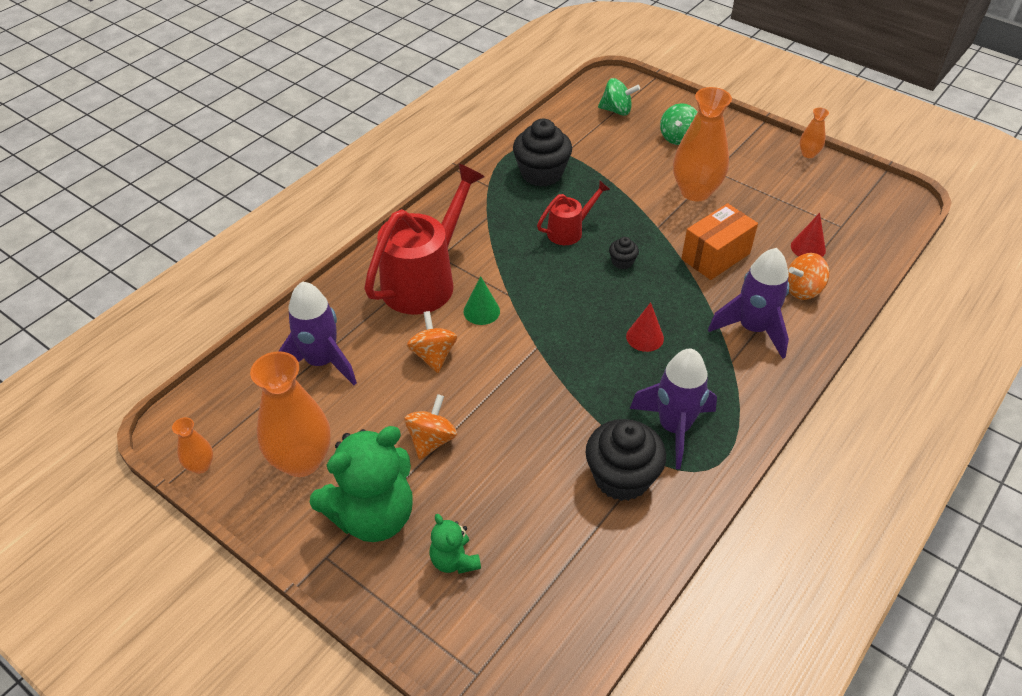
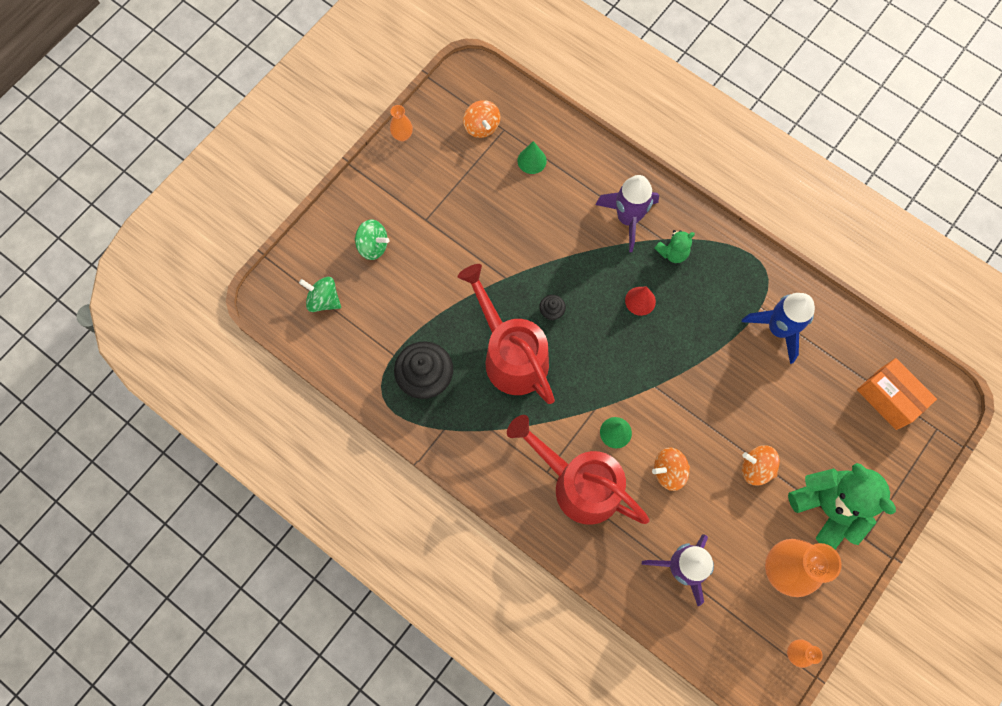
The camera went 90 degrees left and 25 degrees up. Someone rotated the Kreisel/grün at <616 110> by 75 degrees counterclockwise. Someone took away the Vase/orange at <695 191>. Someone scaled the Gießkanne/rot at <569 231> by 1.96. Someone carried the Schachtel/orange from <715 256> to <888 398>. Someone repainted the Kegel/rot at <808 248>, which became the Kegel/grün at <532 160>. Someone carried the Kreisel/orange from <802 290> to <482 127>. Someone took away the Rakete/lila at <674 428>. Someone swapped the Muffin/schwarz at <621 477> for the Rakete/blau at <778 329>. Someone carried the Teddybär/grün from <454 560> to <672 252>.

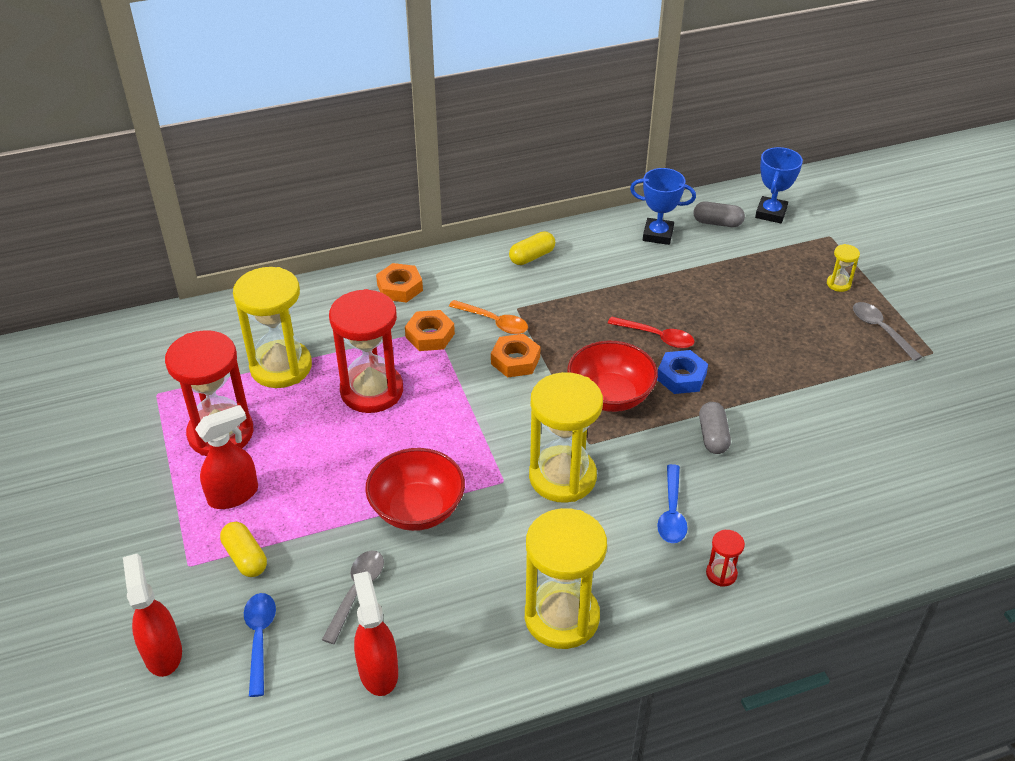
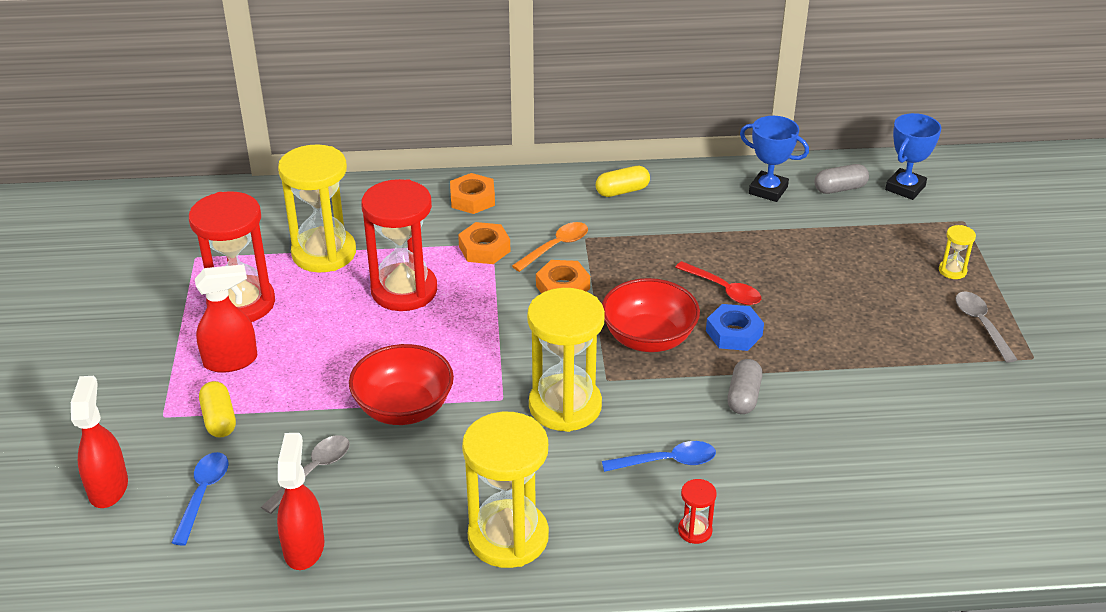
The camera went 15 degrees right and 5 degrees down. Someone rotated the Kapsel/grau at <717 223> by 45 degrees counterclockwise. Someone rotated the Löffel/orange at <494 322> by 90 degrees counterclockwise. Someone rotated the Löffel/blau at <672 512> by 120 degrees counterclockwise.

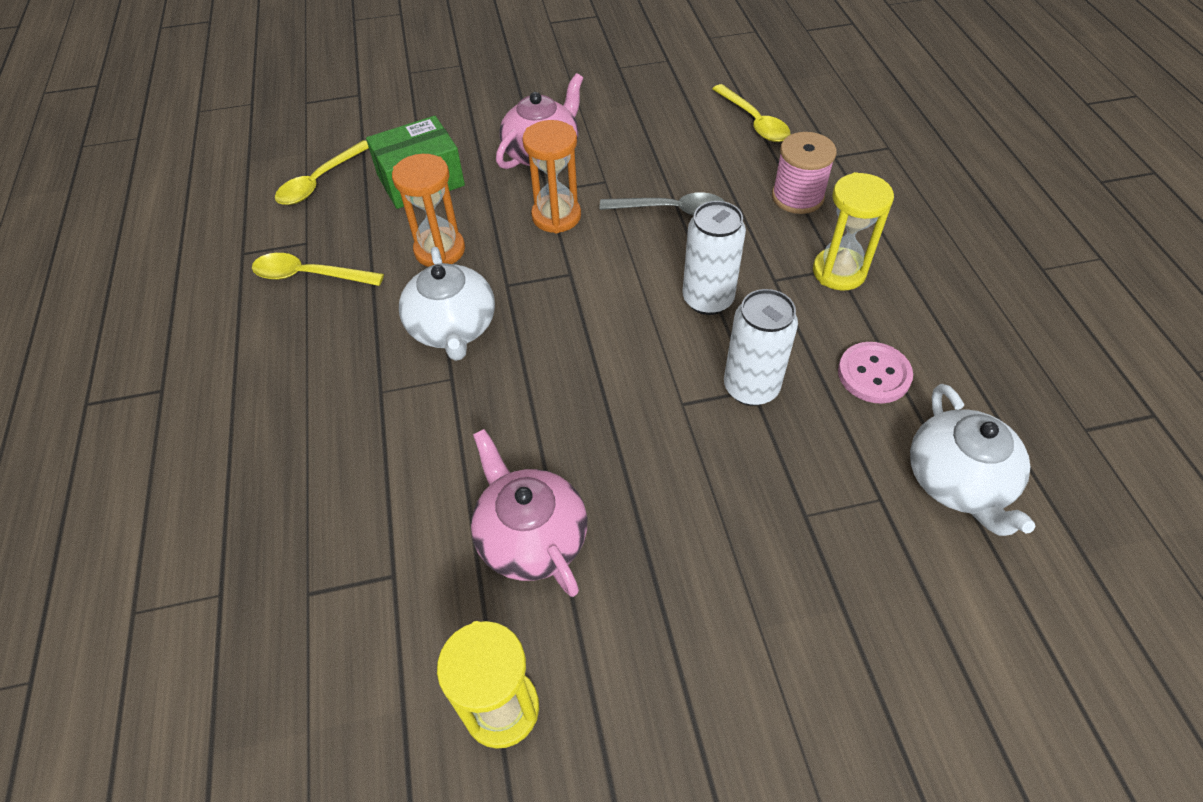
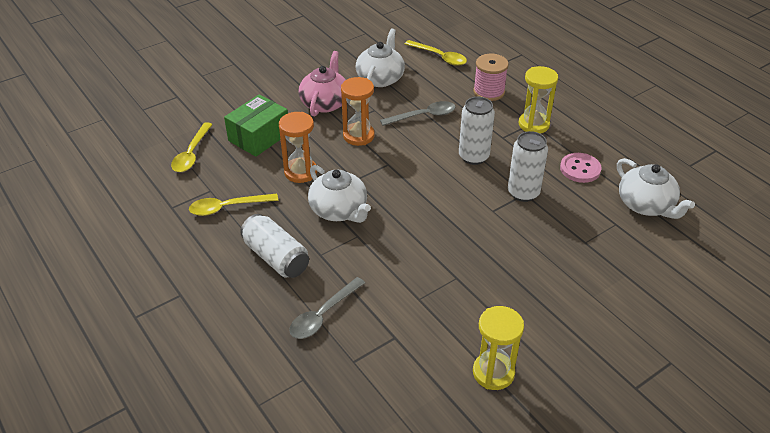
The camera went 25 degrees left and 10 degrees down. Someone took away the Teekanne/rosa at <531 536>. Someone put down the Teekanne/weiß at <380 78>. Someone put down the Dose/weiß at <276 257>. Someone put down the Löffel/grau at <322 315>.

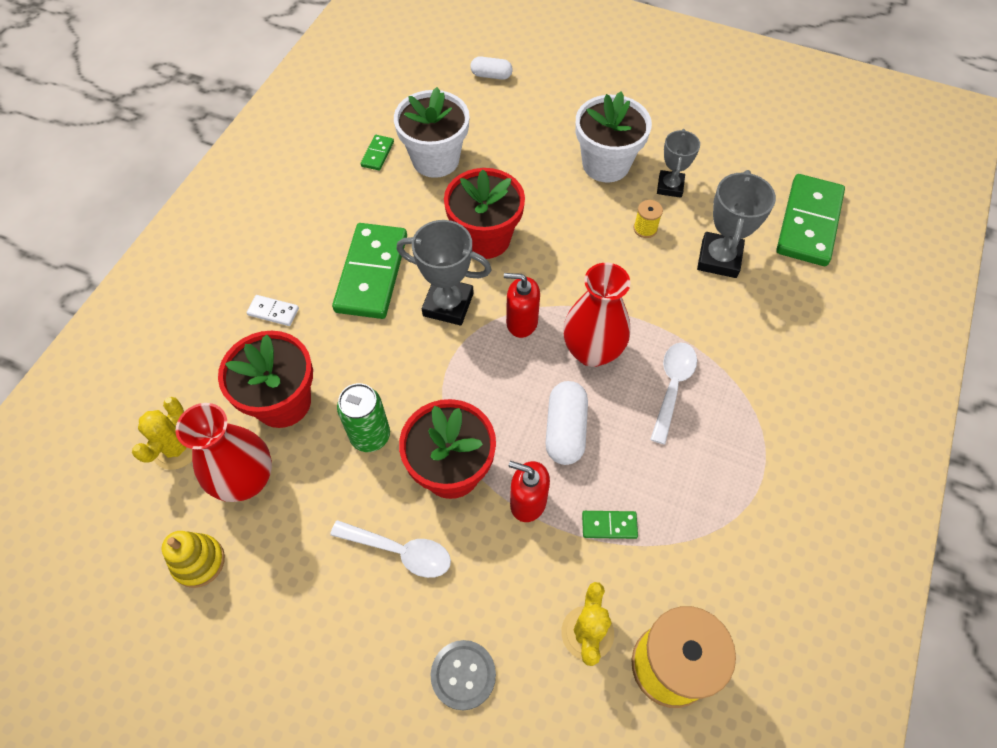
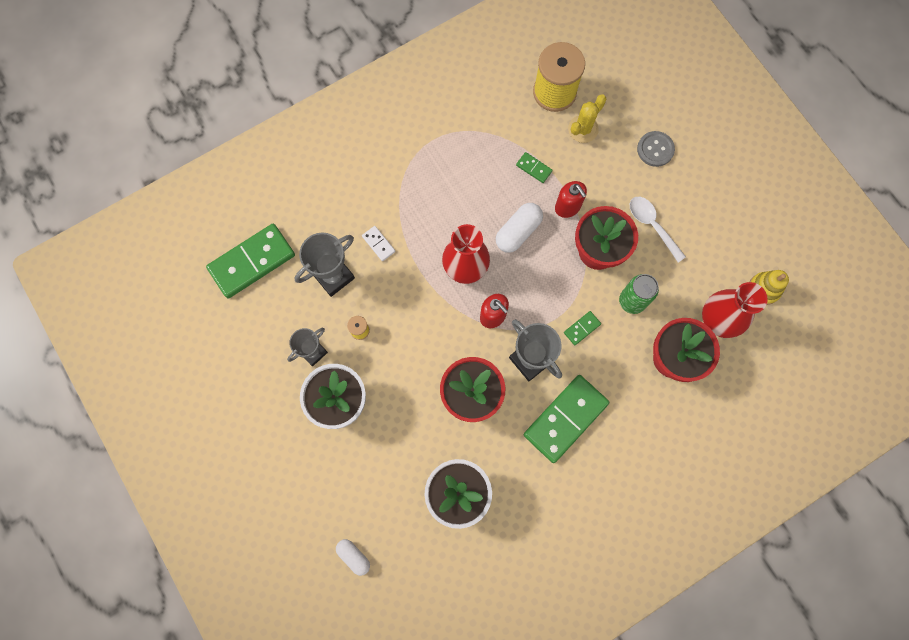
The camera went 145 degrees left and 15 degrees up. Someone carried the Dominostein/grün from <377 154> to <582 328>. Someone carried the Dominostein/weiß from <273 312> to <378 244>. Someone took away the Löffel/weiß at <672 386>. Someone took away the Kaktus/gelb at <176 448>.

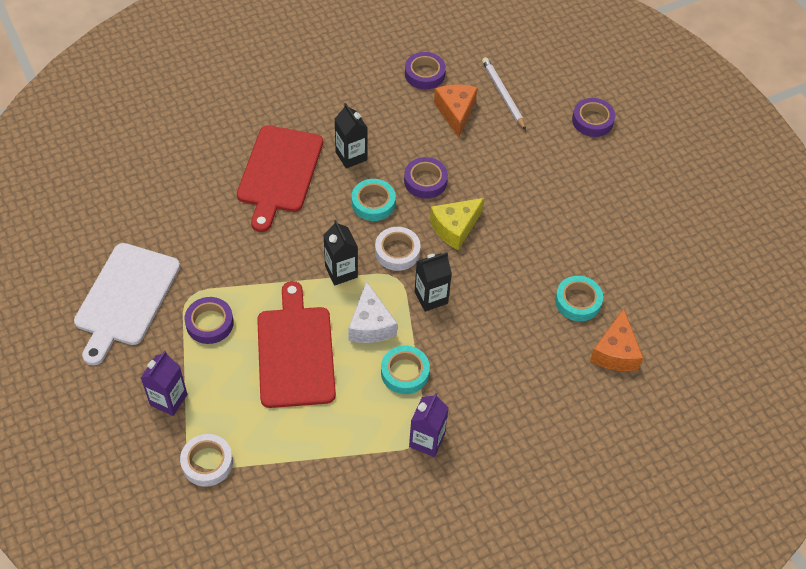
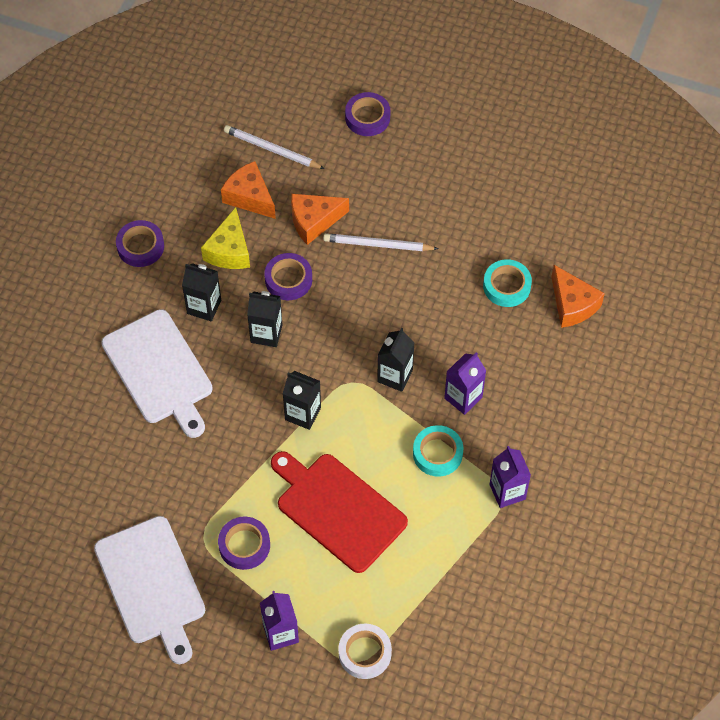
The camera went 40 degrees left and 5 degrees up. Someone carried the Klebeband/lila from <424 74> to <140 246>. Someone repainted the Schneidebrett/rot at <279 173>, which became the Schneidebrett/weiß at <159 371>. Someone swapped the Klebeband/türkis at <373 203> for the Getränkekarton/schwarz at <266 333>. Someone carried the Käse/gelb from <455 228> to <229 250>. Someone took away the Klebeband/weiß at <397 252>. Someone took away the Käse/weiß at <370 325>. Someone put down the Käse/orange at <314 221>. Someone put down the Bleistift/weiß at <378 244>. Someone put down the Getränkekarton/lila at <463 398>.

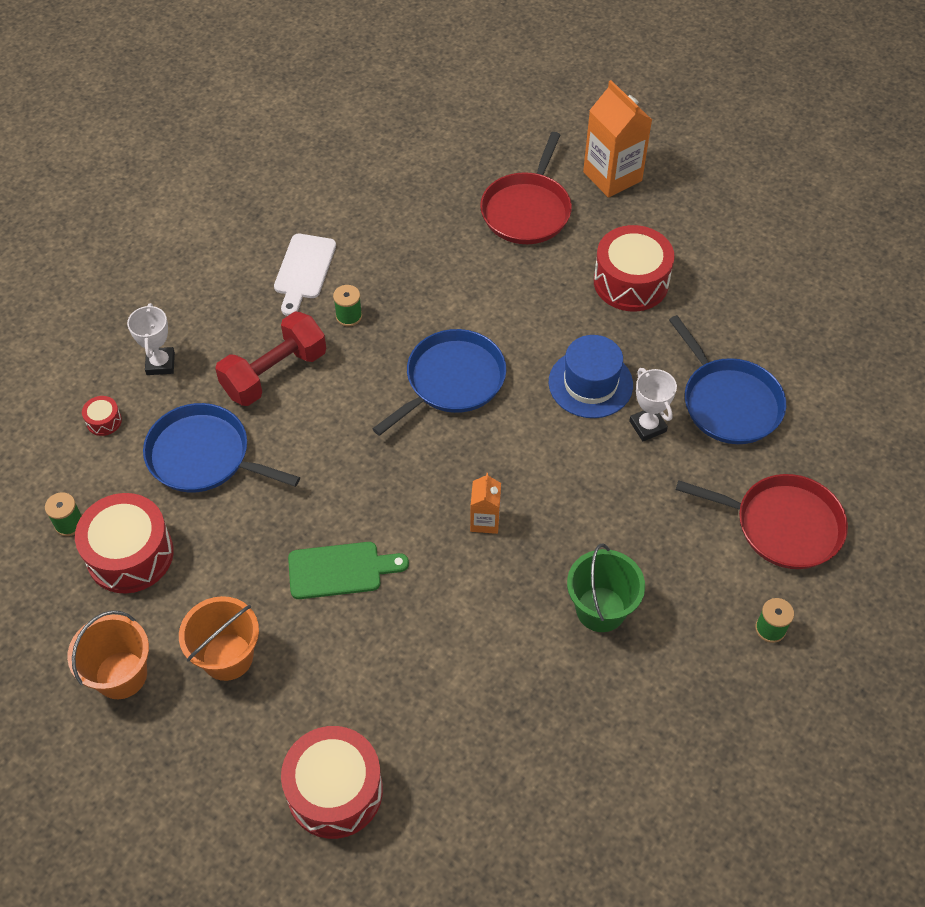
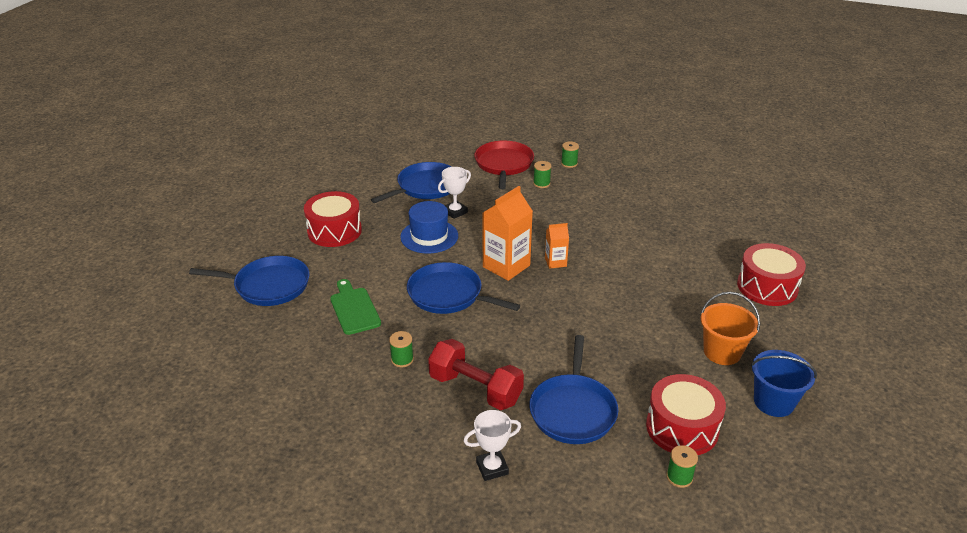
The camera went 105 degrees left and 20 degrees down. Someone carried the Getränkekarton/orange from <612 176> to <506 266>. Someone repainted the Pfanne/rot at <527 210>, which became the Pfanne/blau at <268 286>. Someone took away the Schneidebrett/weiß at <304 270>. Someone took away the Trommel/rot at <104 421>. Someone carried the Schneidebrett/grün from <340 570> to <354 309>. Someone took away the Eimer/grün at <600 609>. Someone repainted the Eimer/orange at <121 675>, which became the Eimer/blau at <773 402>. Someone put down the Garnrolle/grün at <541 184>.

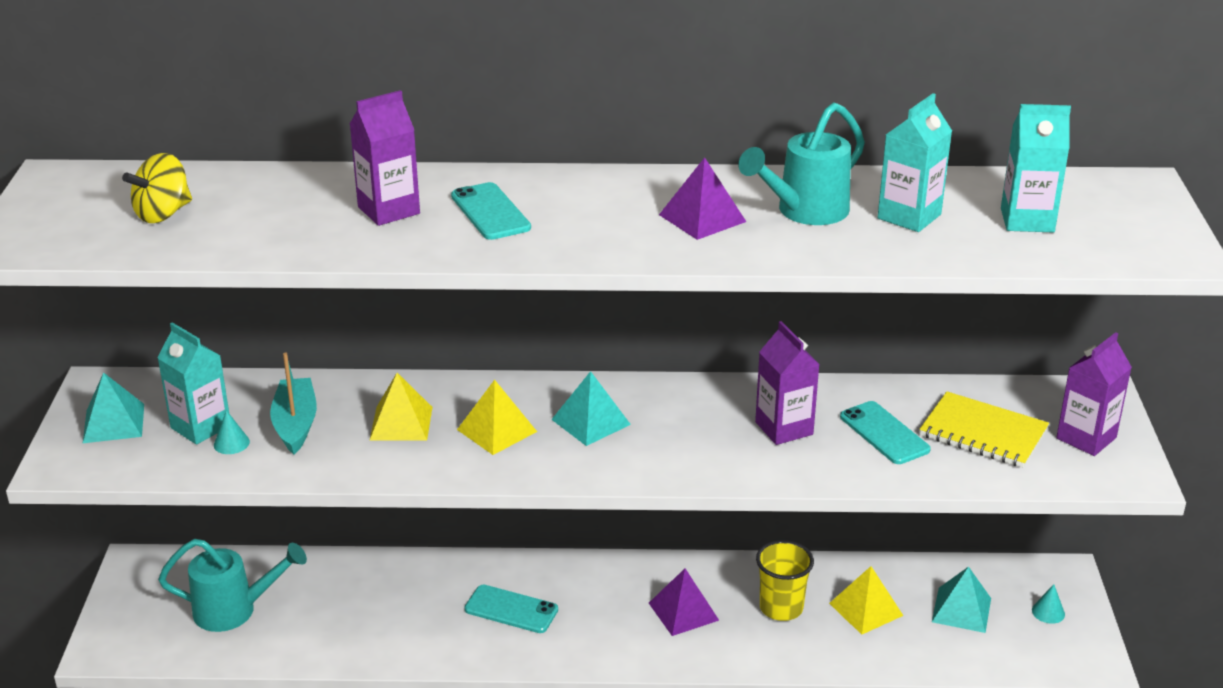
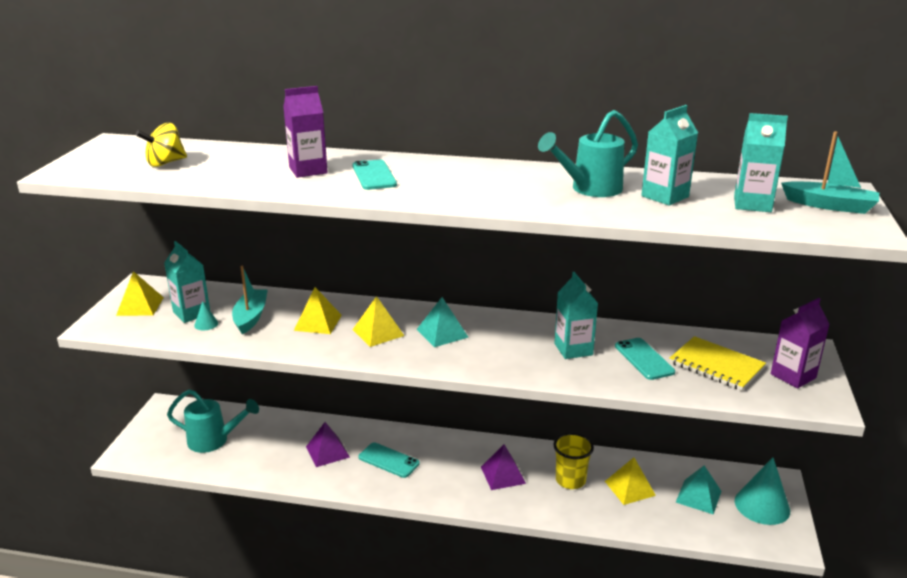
The camera went 10 degrees right and 5 degrees down. Someone carried the Pyramide/lila from <702 218> to <327 452>. Someone repainted the Getränkekarton/lila at <784 428>, which became the Getränkekarton/türkis at <573 349>. Someone repainted the Pyramide/türkis at <114 423>, which became the Pyramide/gelb at <140 306>. Someone scaled the Kegel/türkis at <1048 612> by 2.30. Someone put down the Boot/türkis at <830 205>.

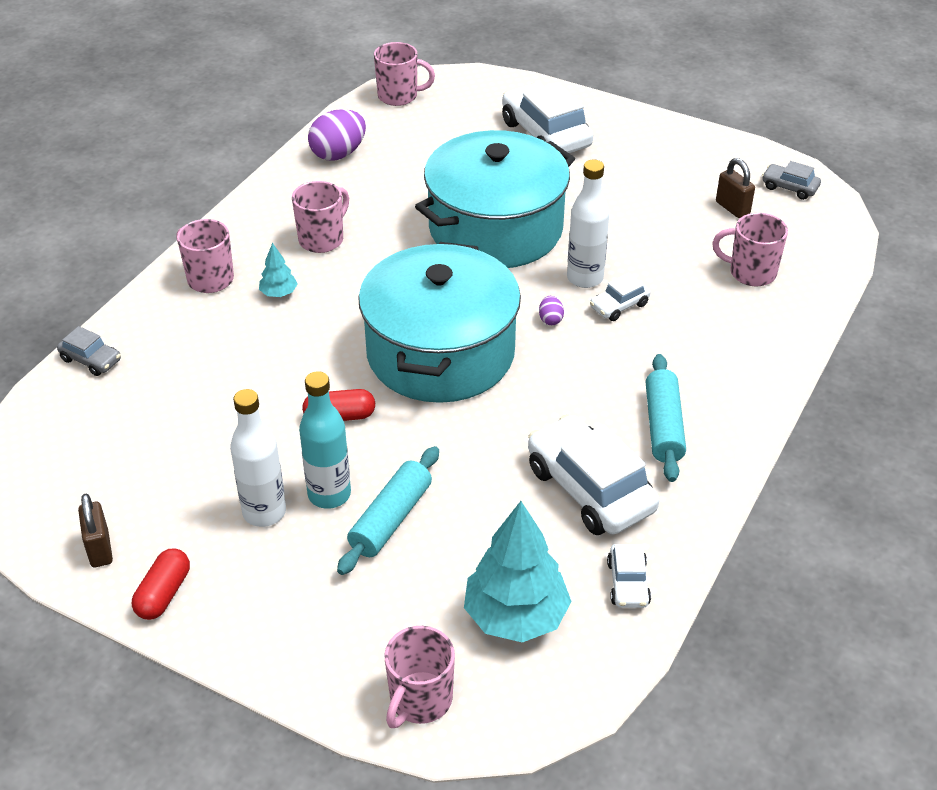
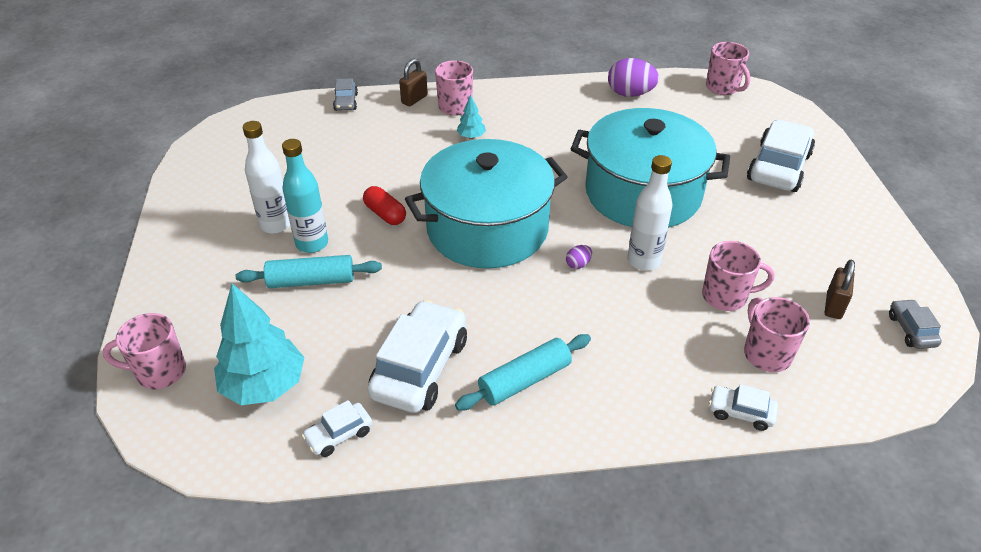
The camera went 55 degrees right and 0 degrees up. Someone carried the Tasse/rosa from <322 239> to <725 296>. Someone carried the Auto/weiß from <619 306> to <740 412>. Someone carried the Vorhängeschloss/braun from <100 549> to <414 99>. Someone took away the Kapsel/rot at <164 594>.

